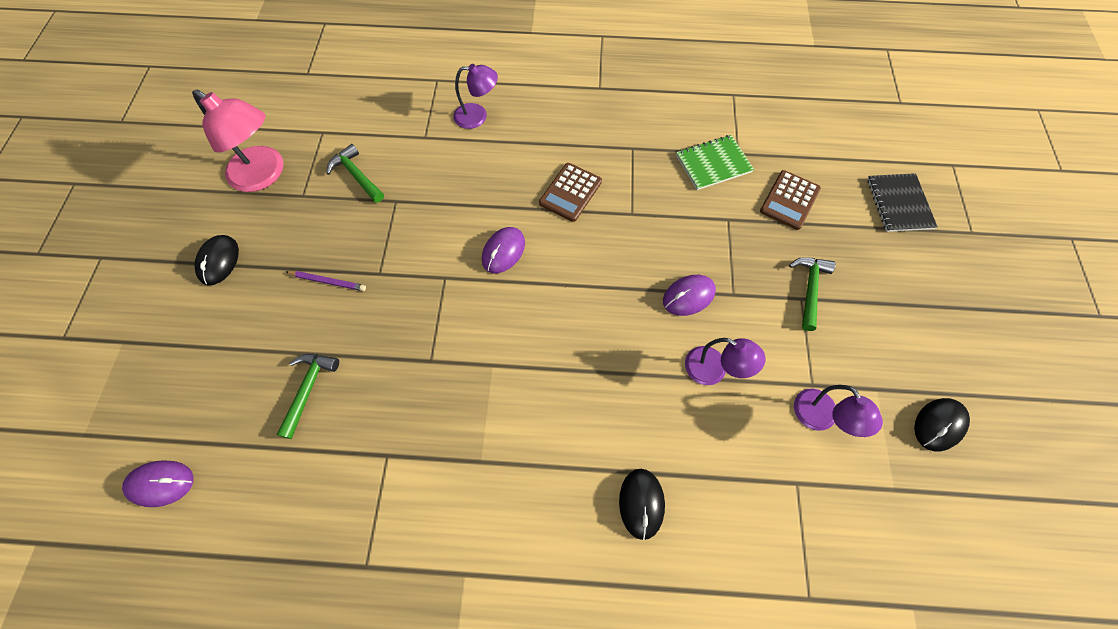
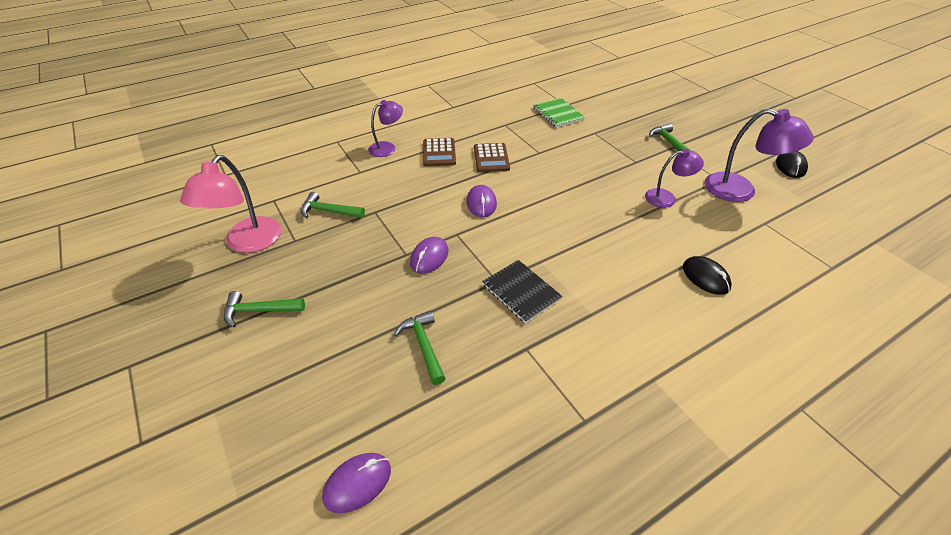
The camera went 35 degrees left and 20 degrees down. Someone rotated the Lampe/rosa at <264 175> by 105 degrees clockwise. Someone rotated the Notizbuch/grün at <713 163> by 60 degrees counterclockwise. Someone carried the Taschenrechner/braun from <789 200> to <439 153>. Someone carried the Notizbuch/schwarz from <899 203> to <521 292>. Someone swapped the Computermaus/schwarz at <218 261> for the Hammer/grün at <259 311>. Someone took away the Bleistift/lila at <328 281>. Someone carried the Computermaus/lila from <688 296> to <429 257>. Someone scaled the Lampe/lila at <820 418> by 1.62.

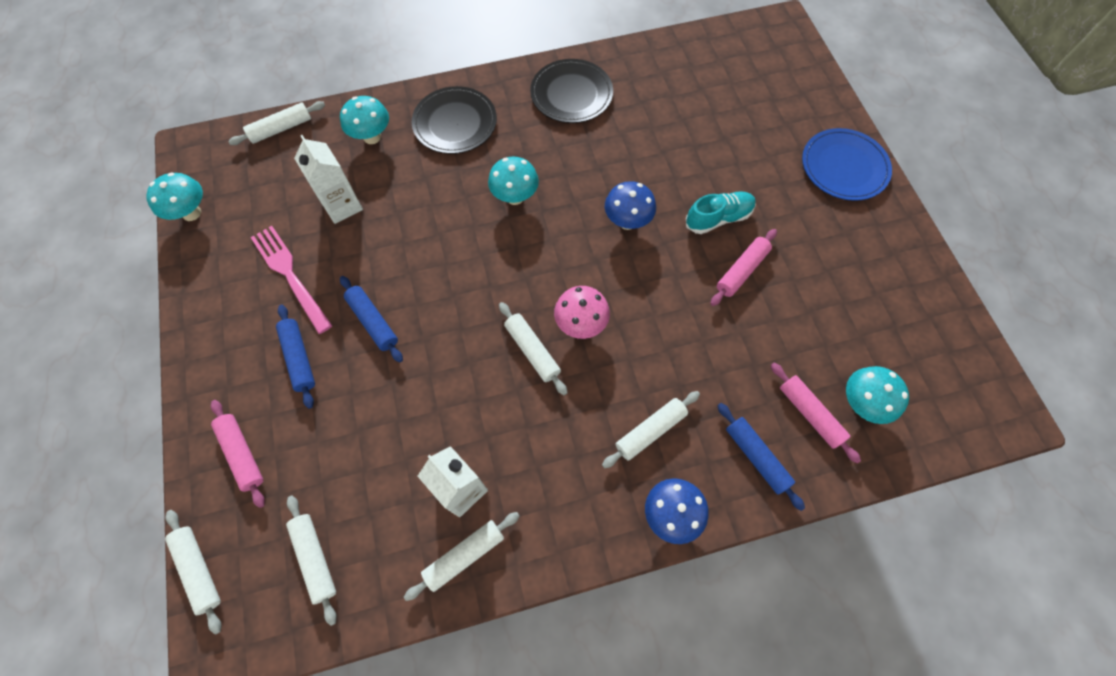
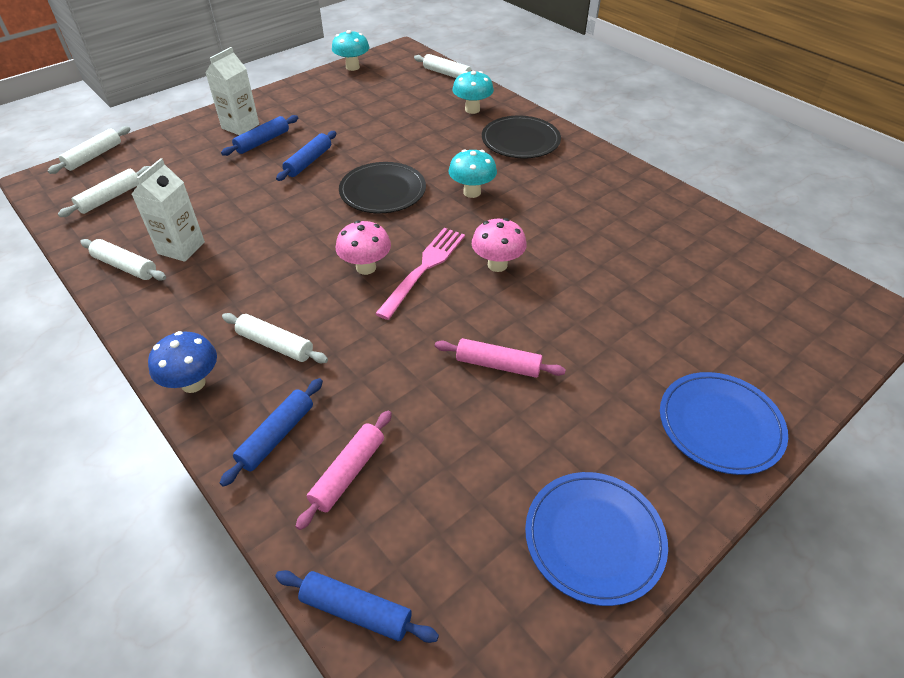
The camera went 65 degrees right and 20 degrees down. Someone carried the Teller/schwarz from <571 94> to <382 191>. Someone carried the Getränkekarton/weiß from <342 206> to <240 126>. Someone repainted the Pilz/blau at <627 221>, which became the Pilz/rosa at <497 265>. Someone took away the Schuh/türkis at <718 218>. Someone carried the Gabel/rosa from <289 275> to <424 268>. Someone took away the Nudelholz/weiß at <532 350>. Someone took away the Pilz/türkis at <861 403>. Someone took away the Nudelholz/rosa at <242 454>. Someone put down the Teller/blau at <594 538>. Someone put down the Nudelholz/blau at <356 610>.

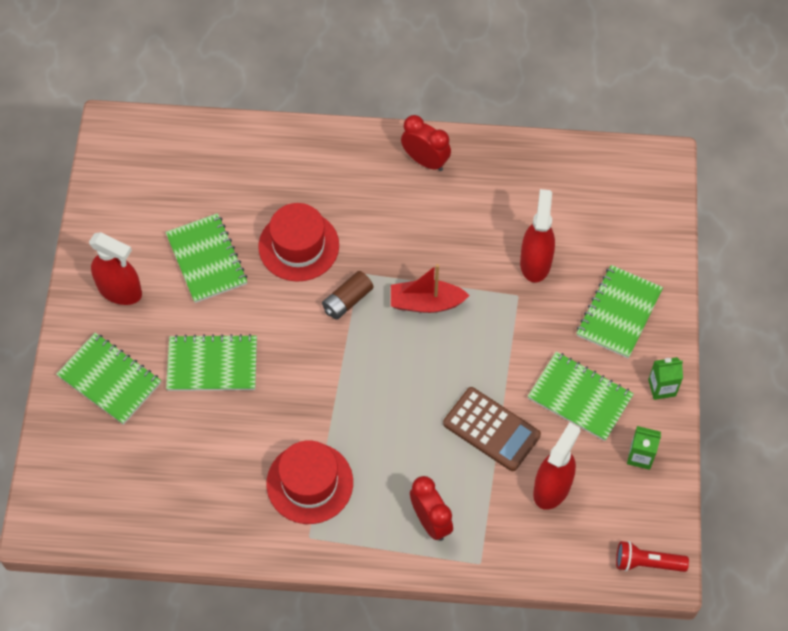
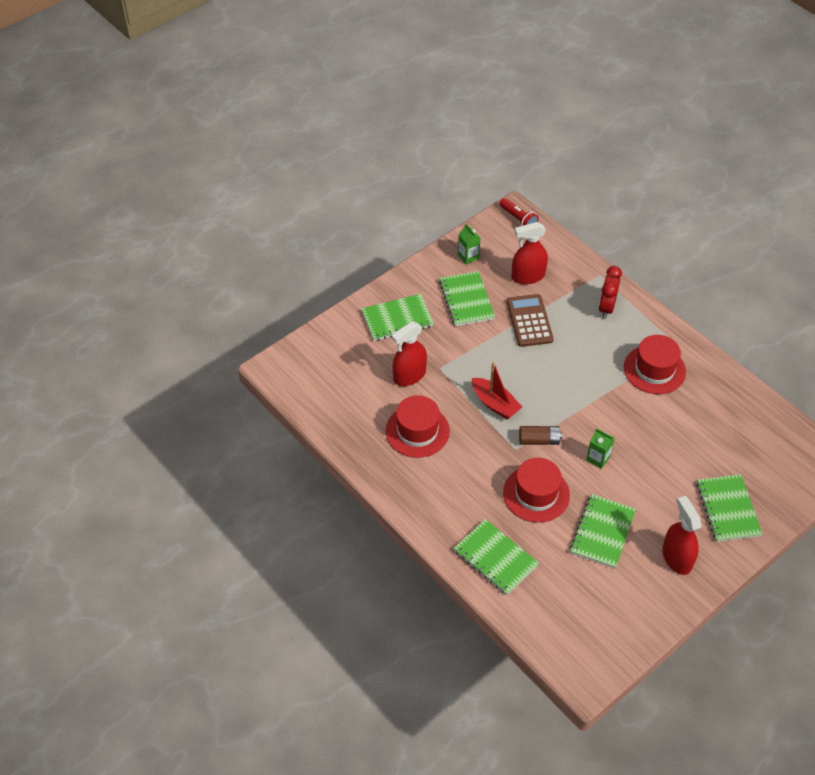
The camera went 135 degrees left and 10 degrees down. Someone took away the Wecker/rot at <425 161>. Someone carried the Notizbuch/grün from <212 364> to <495 558>. Someone carried the Getränkekarton/grün from <662 387> to <598 458>. Someone put down the Hut/rot at <417 431>.

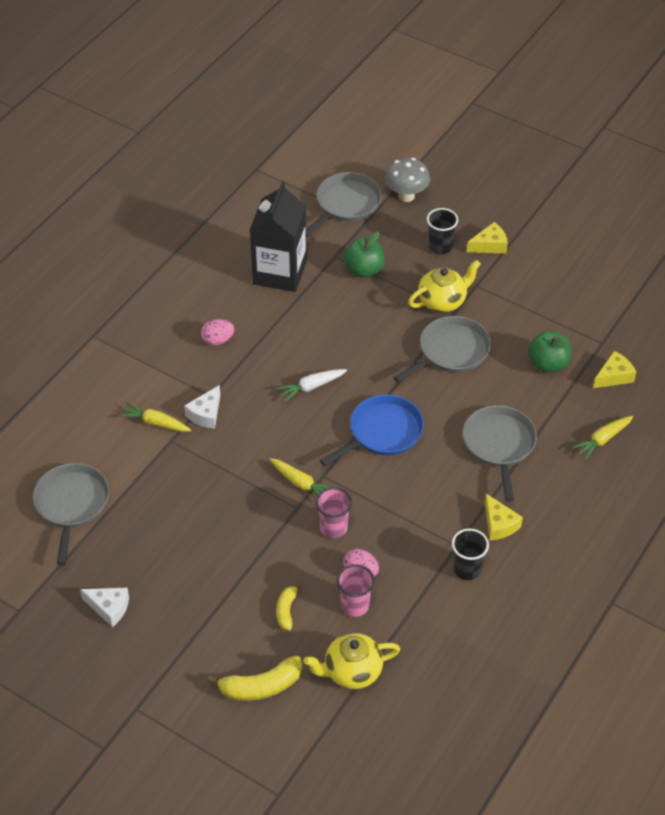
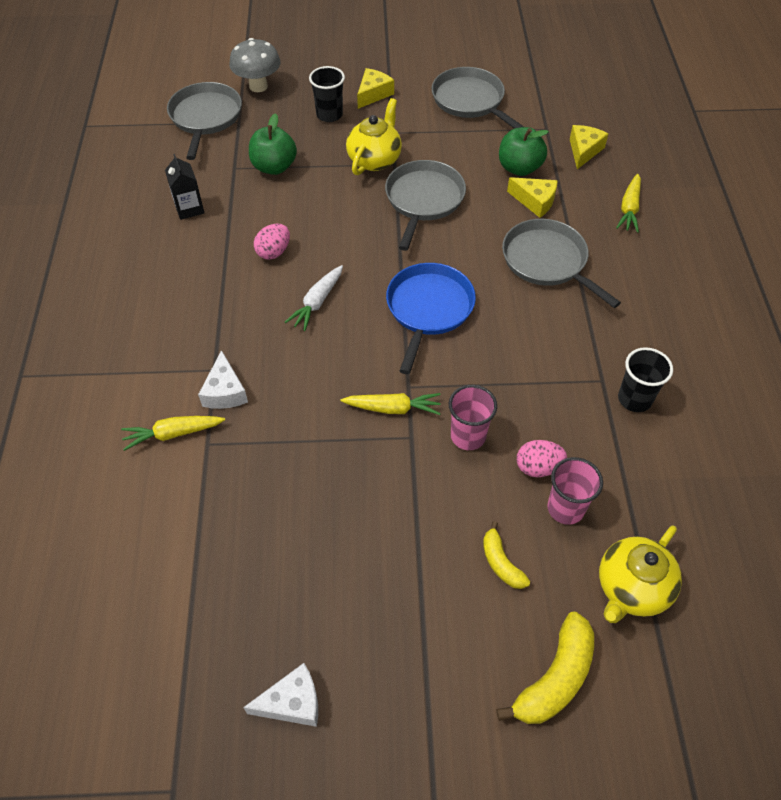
The camera went 35 degrees left and 5 degrees up. Someone scaled the Getränkekarton/schwarz at <280 272> by 0.47. Someone carried the Ei/rosa from <218 340> to <274 252>. Someone carried the Pfanne/grau from <71 504> to <470 101>. Someone carried the Käse/gelb from <499 524> to <535 201>.

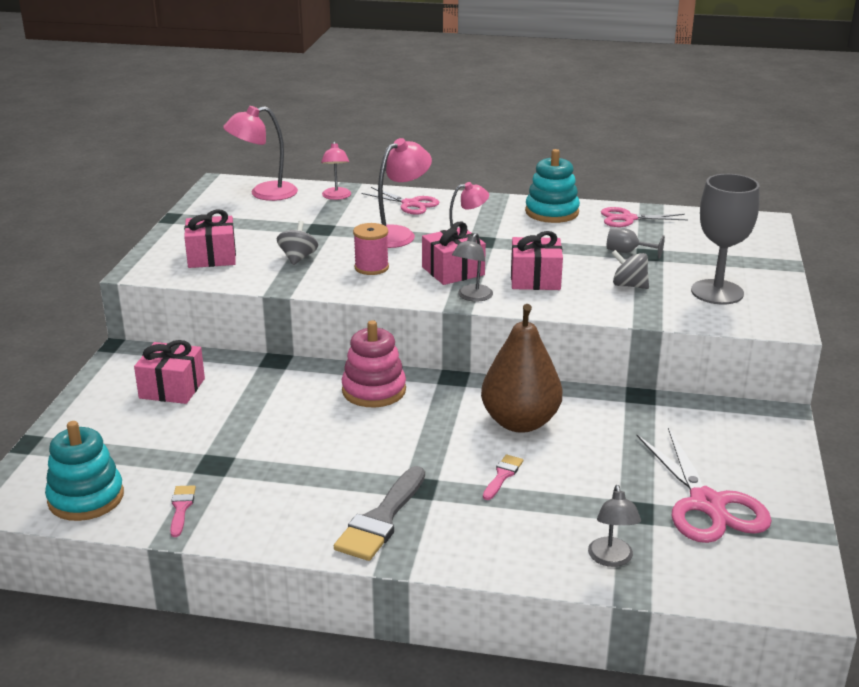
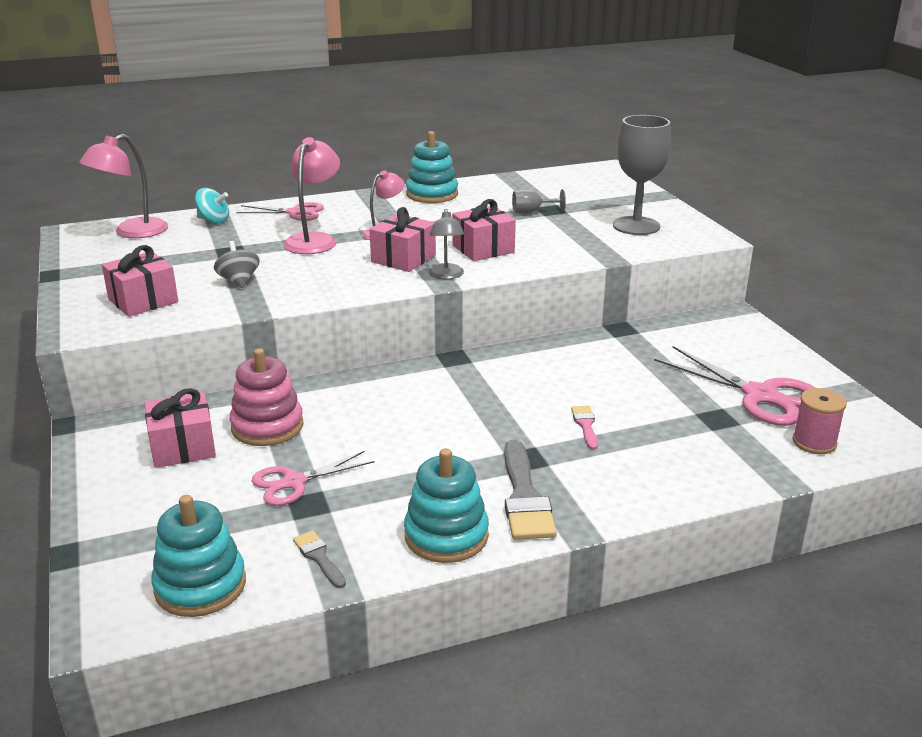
The camera went 30 degrees left and 0 degrees up. Someone swapped the Lampe/rosa at <336 197> for the Kreisel/türkis at <213 221>. Someone carried the Schere/rosa from <628 219> to <294 482>. Someone carried the Garnrolle/rosa from <371 267> to <814 442>. Someone took away the Kreisel/grau at <629 285>. Someone took away the Birne/braun at <520 422>. Someone carried the Stapelspielzeug/rosa from <374 390> to <267 426>. Someone repainted the Pinsel/rosa at <181 508>, which became the Pinsel/grau at <319 557>. Someone took away the Lampe/grau at <611 559>. Someone put down the Stapelspielzeug/türkis at <446 536>.

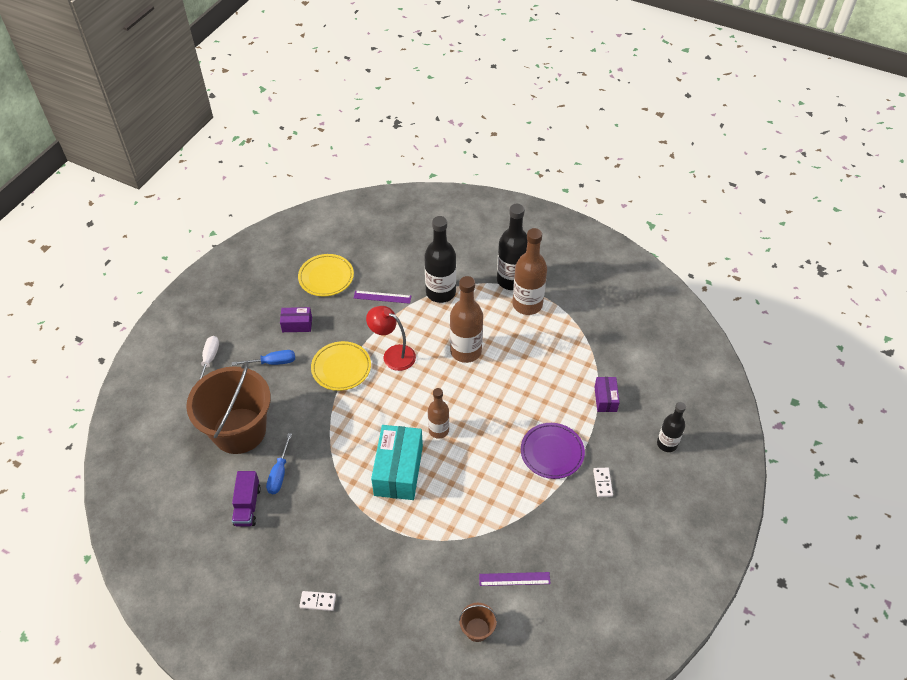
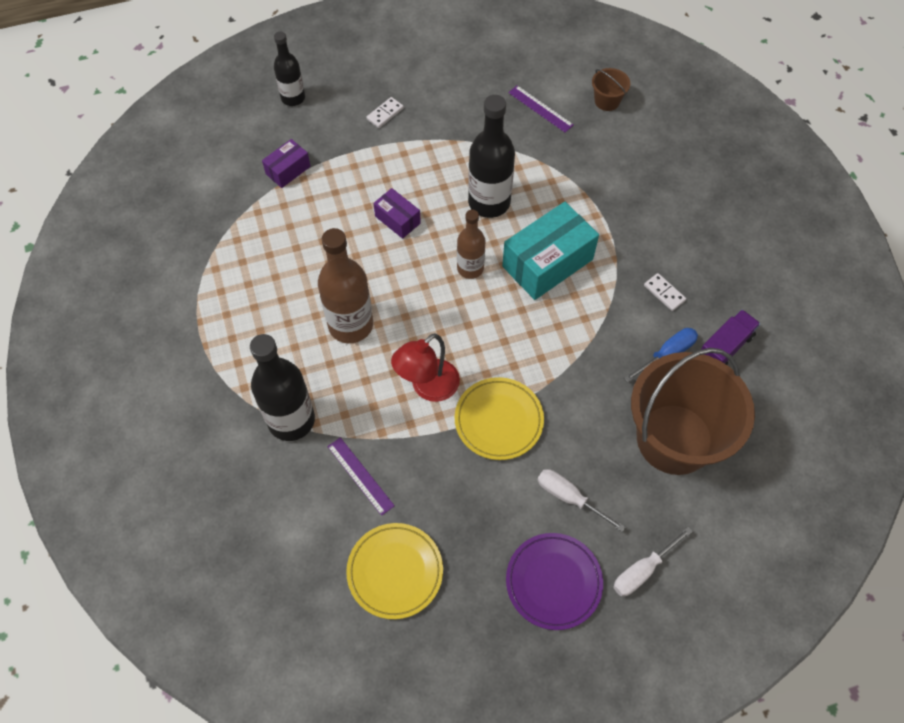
The camera went 135 degrees left and 10 degrees up. Someone carried the Flasche/schwarz from <511 280> to <489 202>. Someone took away the Flasche/braun at <527 304>. Someone rotated the Lampe/rot at <393 354> by 60 degrees clockwise. Someone carried the Schachtel/lila from <297 324> to <397 220>. Someone repainted the Schraubenzieher/blau at <273 362>, which became the Schraubenzieher/weiß at <568 497>. Someone carried the Teller/lila from <552 452> to <553 582>. Someone carried the Dominostein/weiß from <318 601> to <664 293>.

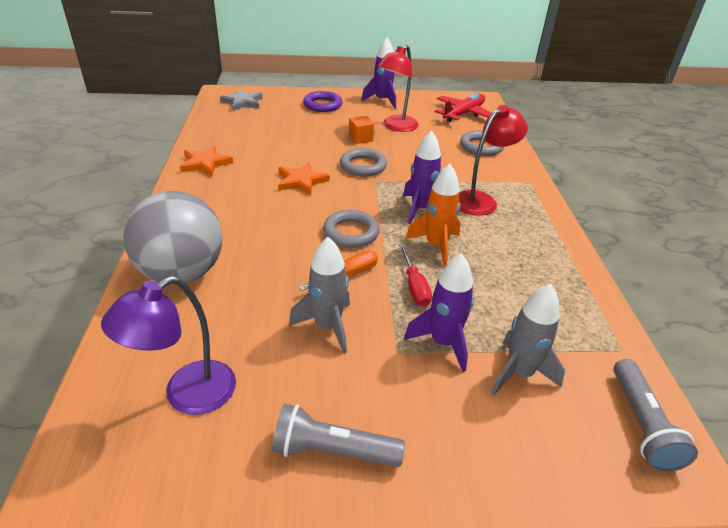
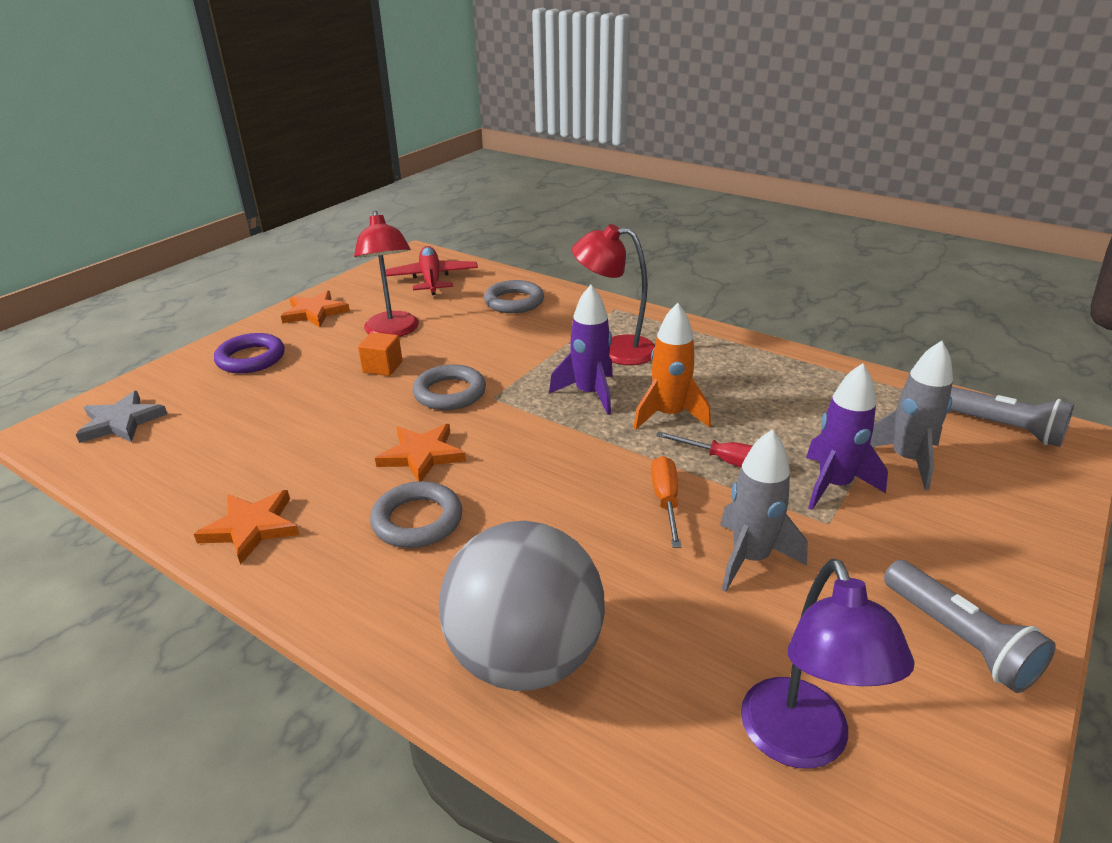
The camera went 50 degrees left and 5 degrees down. Someone swapped the Rakete/lila at <382 100> for the Stern/orange at <315 312>. Someone rotated the Lampe/rot at <481 200> by 75 degrees counterclockwise. Someone carried the Ring/grau from <351 233> to <417 520>. Someone rotated the Taschenlampe/grau at <333 451> by 75 degrees counterclockwise.

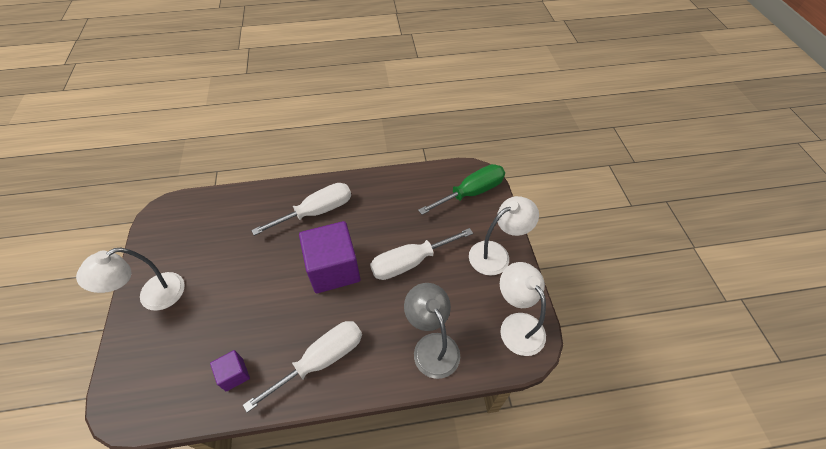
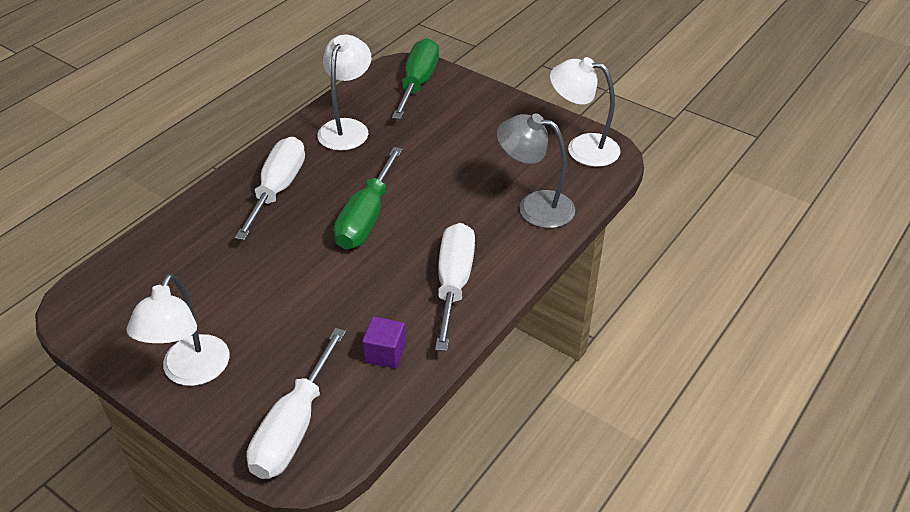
The camera went 45 degrees left and 10 degrees down. Someone carried the Lampe/weiß from <496 254> to <347 128>. Someone swapped the Kubus/lila at <333 269> for the Schraubenzieher/grün at <366 218>. Someone carried the Schraubenzieher/weiß from <410 262> to <293 428>.

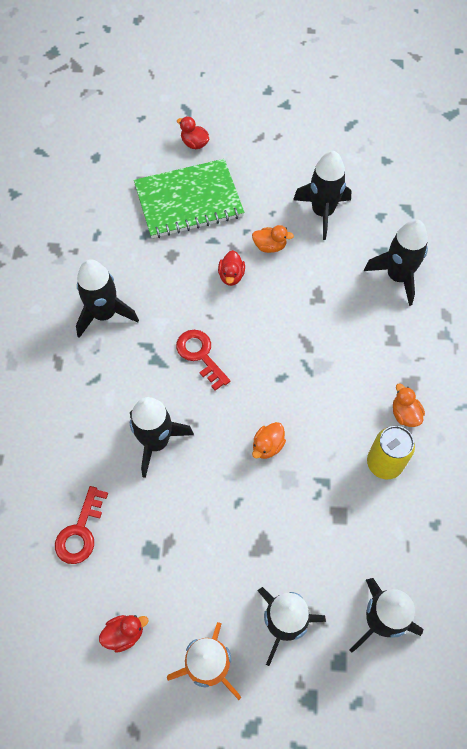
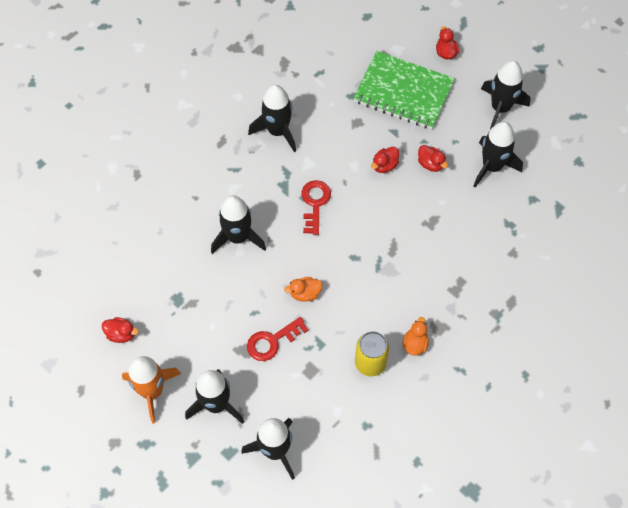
The camera went 40 degrees right and 0 degrees up. Someone carried the Rakete/schwarz from <397 277> to <500 108>. Someone repainted the Ente/orange at <270 246>, which became the Ente/rot at <430 164>. Someone carried the Schlüssel/rot from <80 531> to <272 341>.

